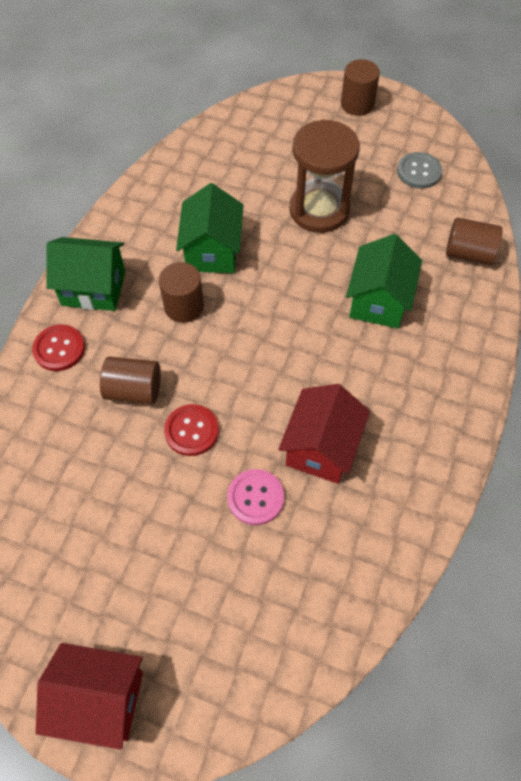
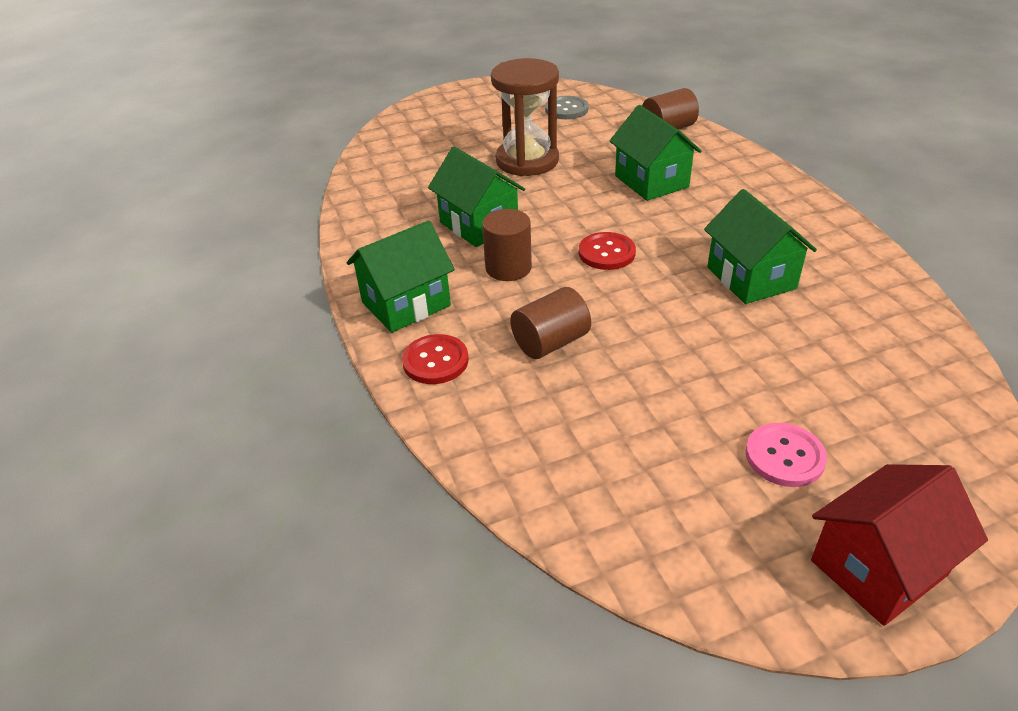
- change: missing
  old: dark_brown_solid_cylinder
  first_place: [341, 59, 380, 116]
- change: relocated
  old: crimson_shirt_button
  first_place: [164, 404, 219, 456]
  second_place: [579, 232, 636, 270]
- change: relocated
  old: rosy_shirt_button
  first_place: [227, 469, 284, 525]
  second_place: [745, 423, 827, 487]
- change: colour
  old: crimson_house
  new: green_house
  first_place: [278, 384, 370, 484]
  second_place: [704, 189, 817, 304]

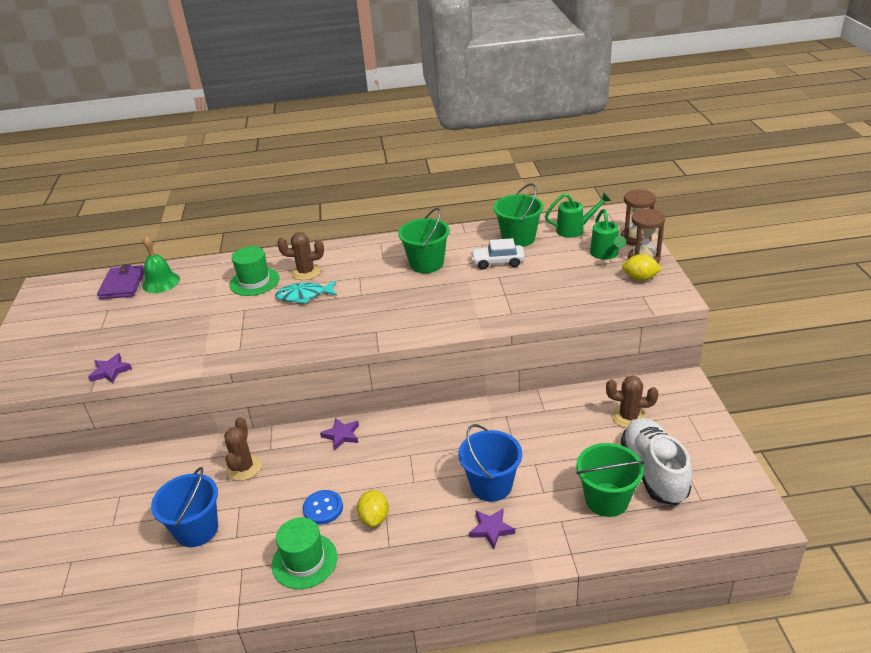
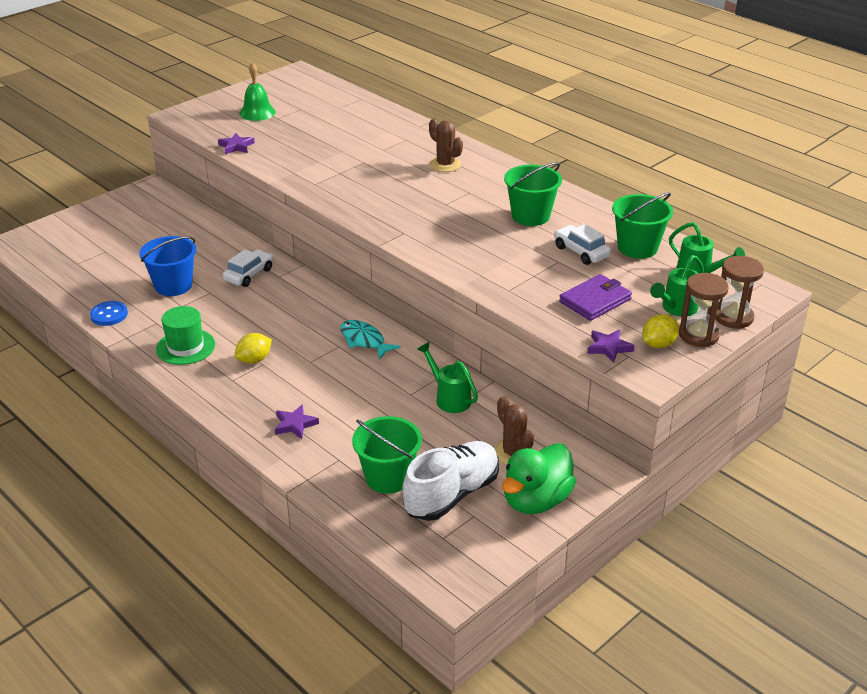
- change: missing
  old: green_tall_hat
  first_place: [229, 246, 280, 296]
- change: missing
  old: royal_blue_bucket
  first_place: [458, 424, 522, 502]
- change: appeared
  new: green_watering_can
  second_place: [417, 342, 478, 413]
- change: appeared
  new: green_duck
  second_place: [502, 443, 576, 514]
- change: relocated
  old: royal_purple_wallet
  first_place: [97, 264, 145, 299]
  second_place: [559, 274, 632, 321]
- change: relocated
  old: green_bell
  first_place: [142, 235, 180, 293]
  second_place: [239, 62, 276, 121]
- change: relocated
  old: aqua_fish_figure
  first_place: [275, 280, 337, 304]
  second_place: [340, 320, 401, 359]
- change: relocated
  old: royal_blue_shirt_button
  first_place: [303, 490, 343, 525]
  second_place: [90, 301, 128, 326]
- change: relocated
  old: royal_purple_star_shape
  first_place: [320, 418, 359, 451]
  second_place: [587, 329, 635, 363]
- change: exchanged
  old: dark_brown_saguaro_cactus
  new: white_automobile
  first_place: [224, 417, 262, 481]
  second_place: [223, 249, 273, 287]
- change: spun
  old: golden_citrus_fruit
  first_place: [622, 254, 662, 281]
  second_place: [642, 314, 679, 348]
  degrees: 75

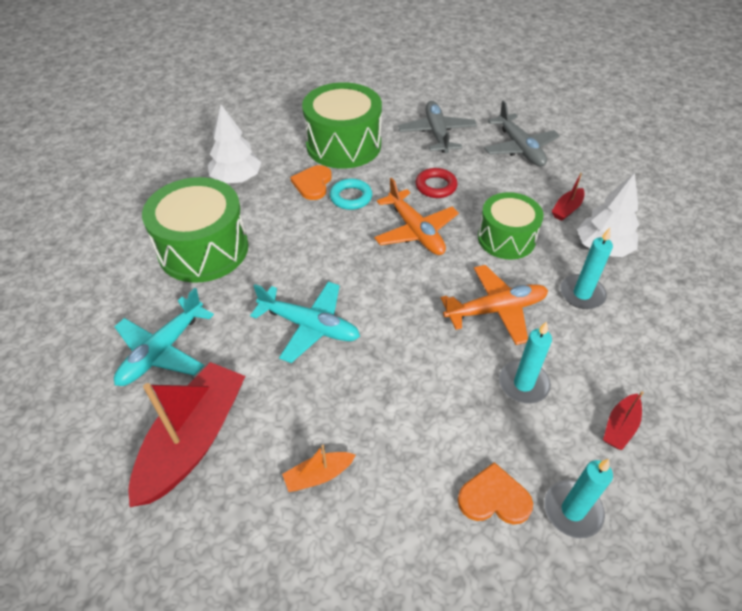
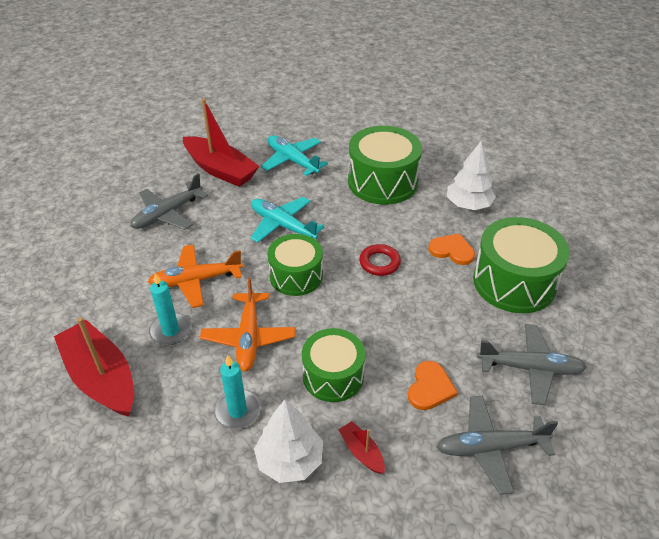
- change: missing
  old: aqua_ring
  first_place: [330, 178, 372, 210]
- change: missing
  old: aqua_pillar_candle
  first_place: [544, 459, 613, 538]
- change: appeared
  new: green_drum
  second_place: [267, 234, 323, 296]
- change: relocated
  old: orange-coloured_aeroplane
  first_place: [374, 178, 459, 255]
  second_place: [148, 244, 243, 308]
- change: relocated
  old: crimson_ring
  first_place: [416, 168, 458, 198]
  second_place: [359, 244, 401, 276]
- change: relocated
  old: orange-coloured_love_heart
  first_place: [458, 462, 533, 525]
  second_place: [408, 361, 458, 410]
- change: exchanged
  old: orange-coloured_sailboat
  new: gray_aeroplane
  first_place: [282, 445, 356, 492]
  second_place: [130, 173, 208, 230]
- change: spun
  old: aqua_aeroplane
  first_place: [250, 282, 360, 363]
  second_place: [250, 197, 325, 243]
  degrees: 90
- change: size
  old: crimson_sailboat
  first_place: [603, 391, 644, 450]
  second_place: [54, 317, 134, 417]
  factor: 2.23

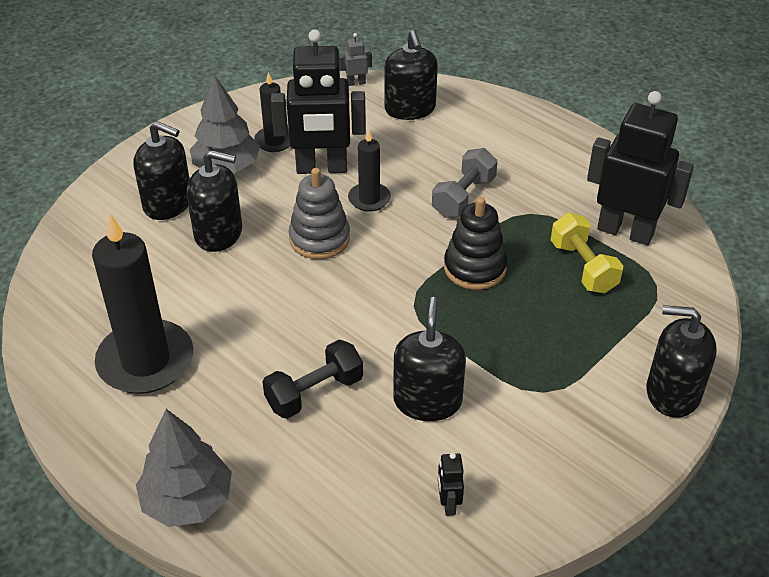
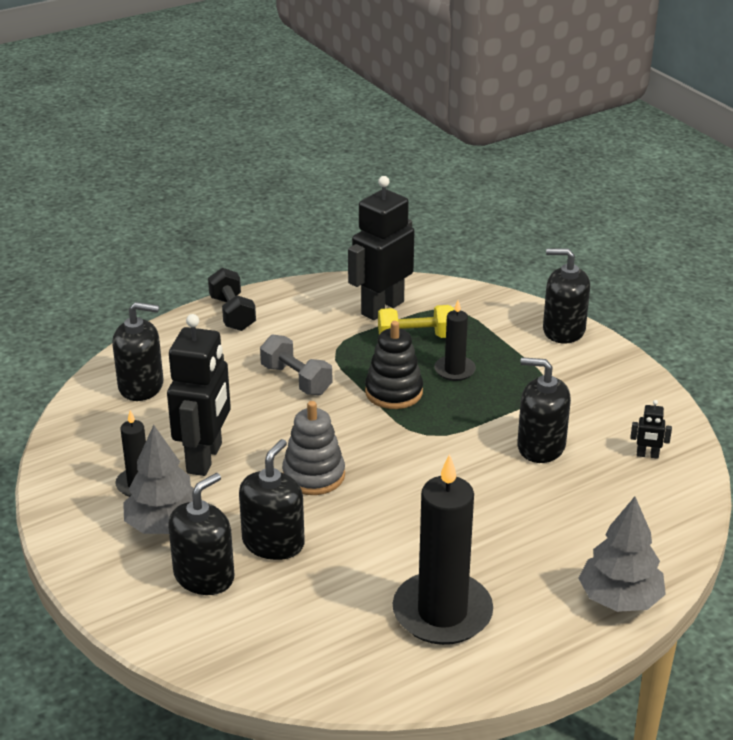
- change: missing
  old: gray_robot
  first_place: [339, 33, 372, 86]
- change: relocated
  old: jet-black_dumbbell
  first_place: [263, 340, 363, 419]
  second_place: [208, 268, 256, 331]
- change: relocated
  old: jet-black_pillar_candle
  first_place: [348, 129, 391, 212]
  second_place: [434, 300, 476, 381]
- change: spun
  old: jet-black_soap_pump
  first_place: [647, 305, 717, 418]
  second_place: [543, 248, 590, 344]
  degrees: 75

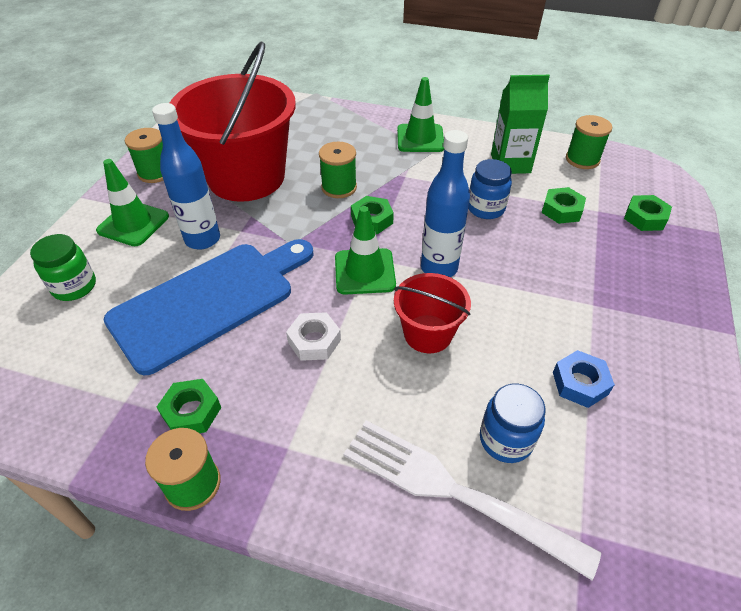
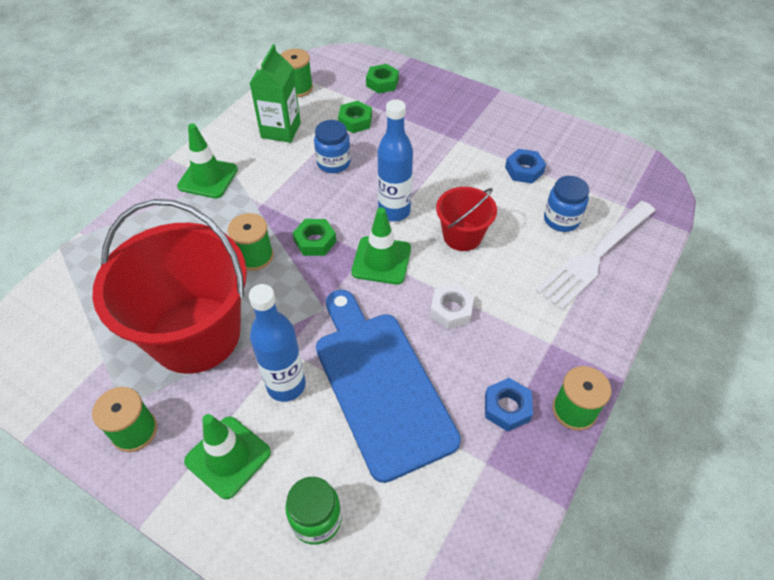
- change: colour
  old: green_hex_nut
  new: royal_blue_hex_nut
  first_place: [157, 379, 221, 433]
  second_place: [485, 378, 533, 432]

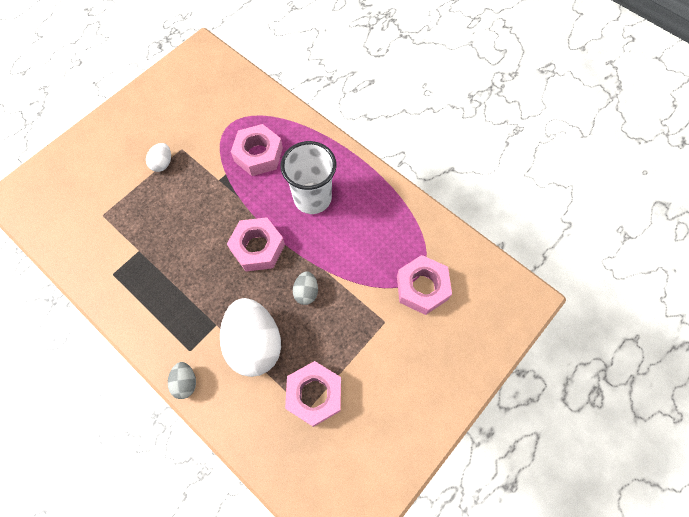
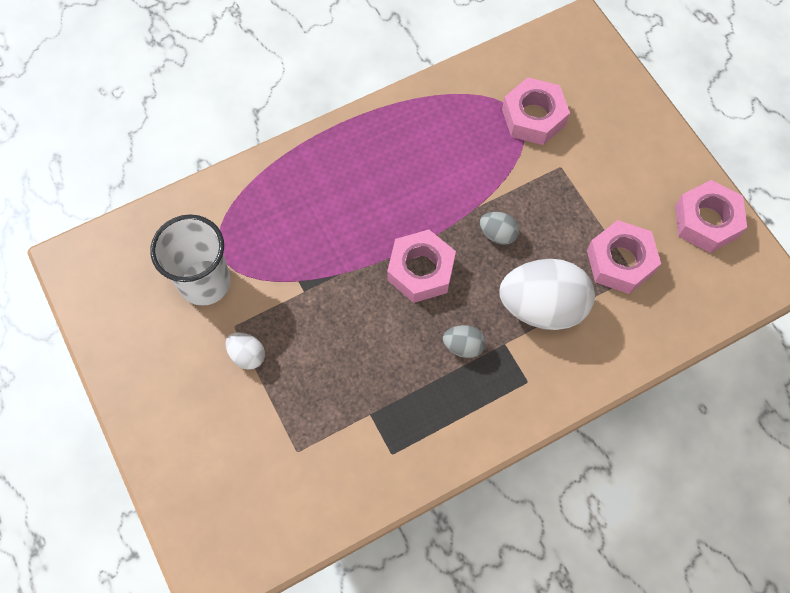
- change: relocated
  old: gray_toy_egg
  first_place: [168, 362, 196, 399]
  second_place: [443, 325, 486, 358]
- change: relocated
  old: rosy_hex_nut
  first_place: [231, 124, 283, 176]
  second_place: [675, 180, 747, 253]
- change: relocated
  old: white_cup
  first_place: [281, 141, 336, 214]
  second_place: [150, 214, 231, 306]

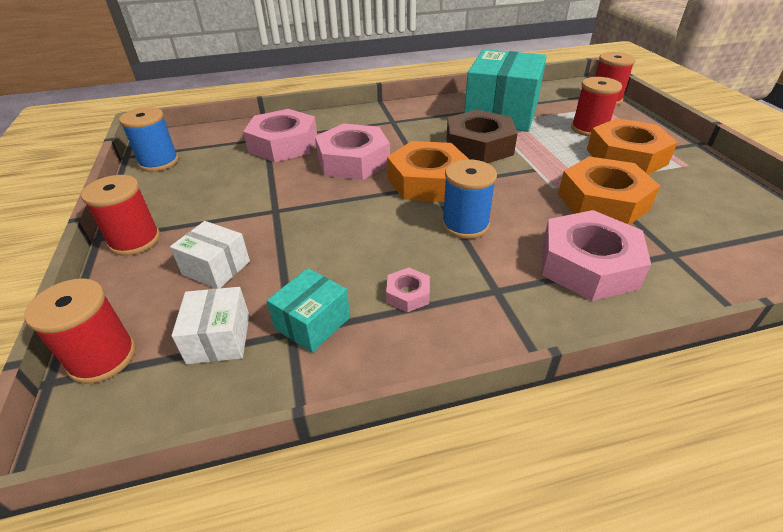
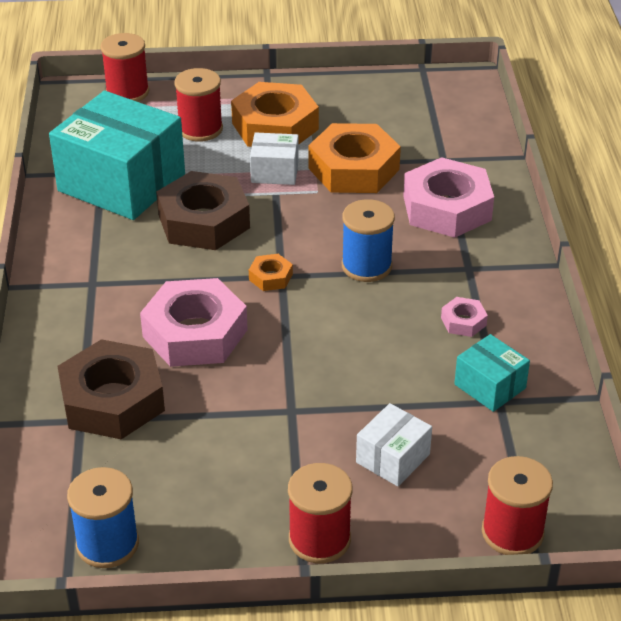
- change: relocated
  old: white_package
  first_place: [172, 287, 249, 364]
  second_place: [250, 132, 299, 185]
- change: colour
  old: rosy_hex_nut
  new: dark_brown_hex_nut
  first_place: [243, 109, 317, 162]
  second_place: [58, 339, 165, 440]
- change: size
  old: orange-coloured_hex_nut
  first_place: [387, 141, 469, 202]
  second_place: [249, 254, 293, 291]
  factor: 0.44

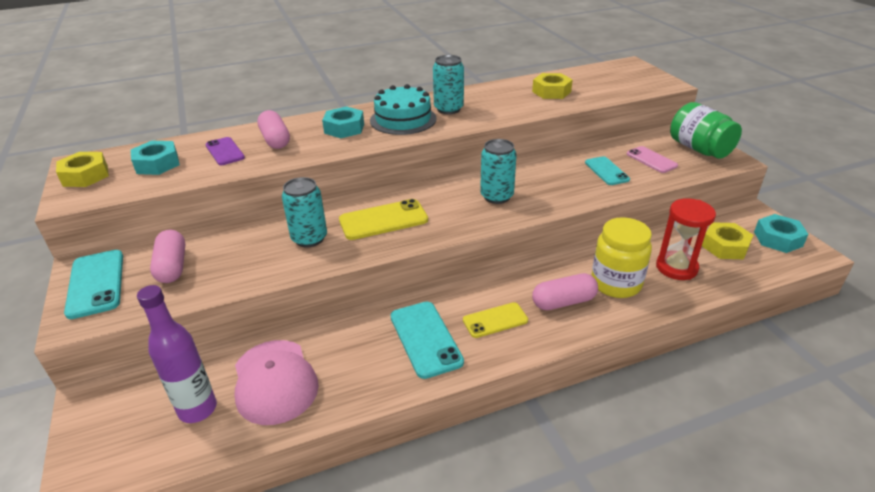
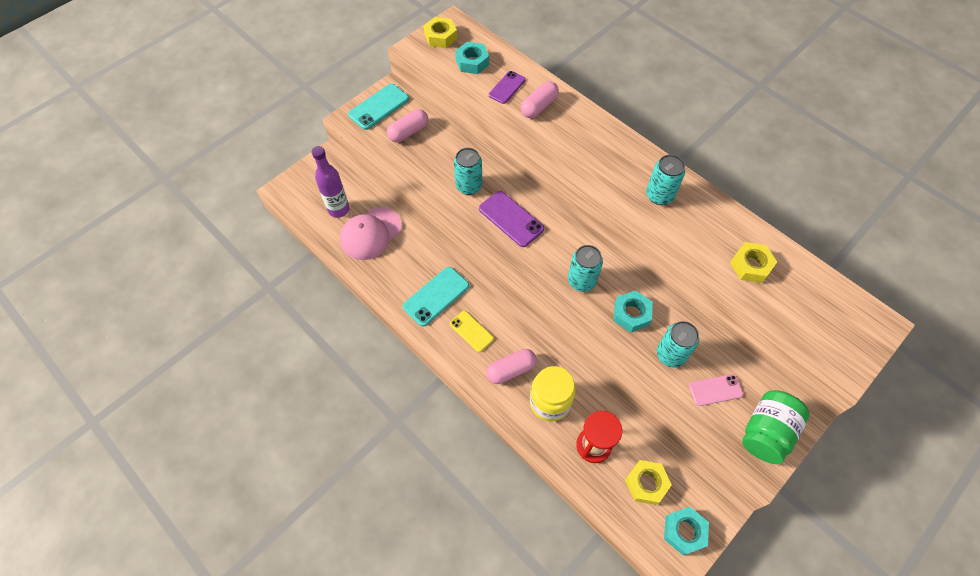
- change: missing
  old: aqua_cake
  first_place: [370, 84, 437, 135]
- change: relocated
  old: aqua_hex_nut
  first_place: [322, 106, 364, 138]
  second_place: [614, 290, 653, 333]
- change: exchanged
  old: aqua_phone
  new: aqua_soda_can
  first_place: [585, 156, 630, 185]
  second_place: [657, 321, 699, 368]
- change: colour
  old: golden_phone
  new: royal_purple_phone
  first_place: [339, 199, 428, 240]
  second_place: [479, 191, 544, 247]
- change: spun
  old: rosy_pill_shape
  first_place: [532, 273, 598, 310]
  second_place: [486, 349, 537, 384]
  degrees: -75
- change: spun
  old: rosy_phone
  first_place: [627, 146, 678, 173]
  second_place: [689, 374, 743, 406]
  degrees: 45

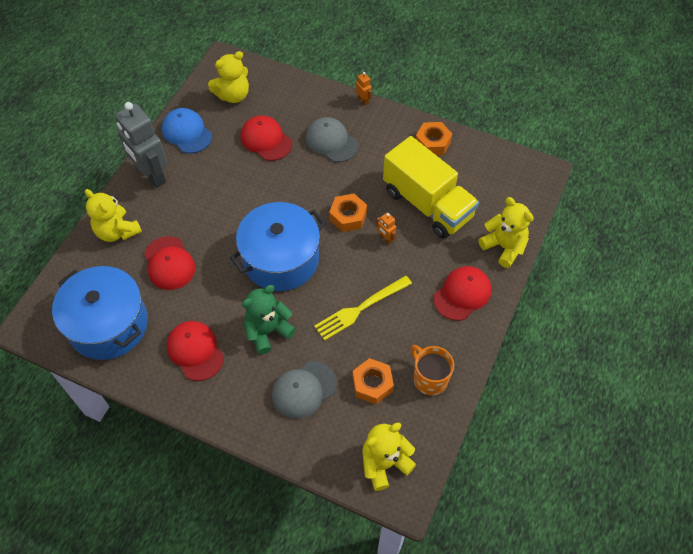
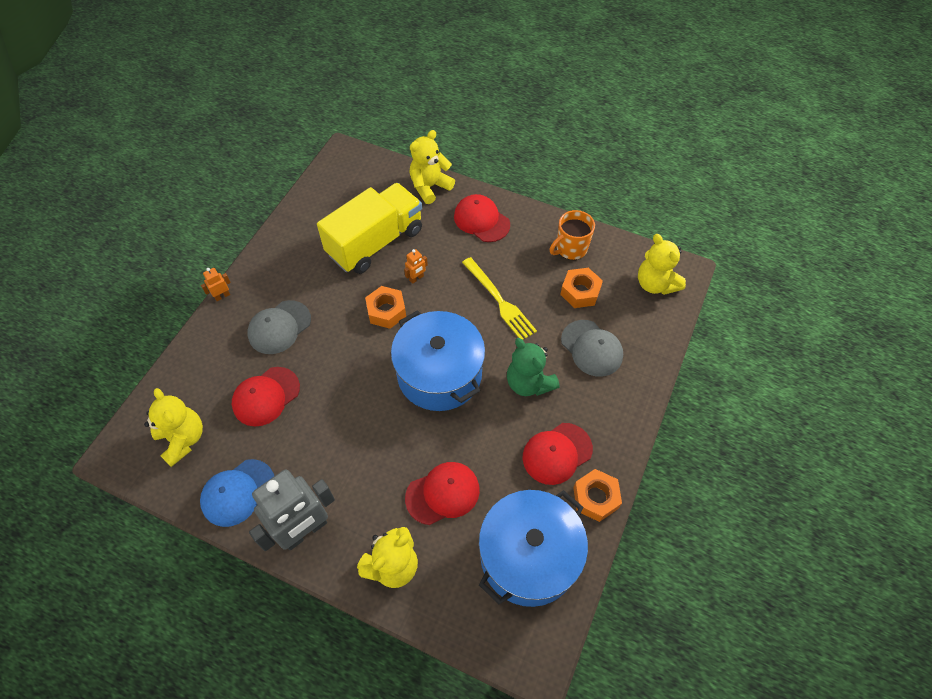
- change: relocated
  old: orange-coloured_hex_nut
  first_place: [416, 122, 452, 156]
  second_place: [573, 469, 622, 522]

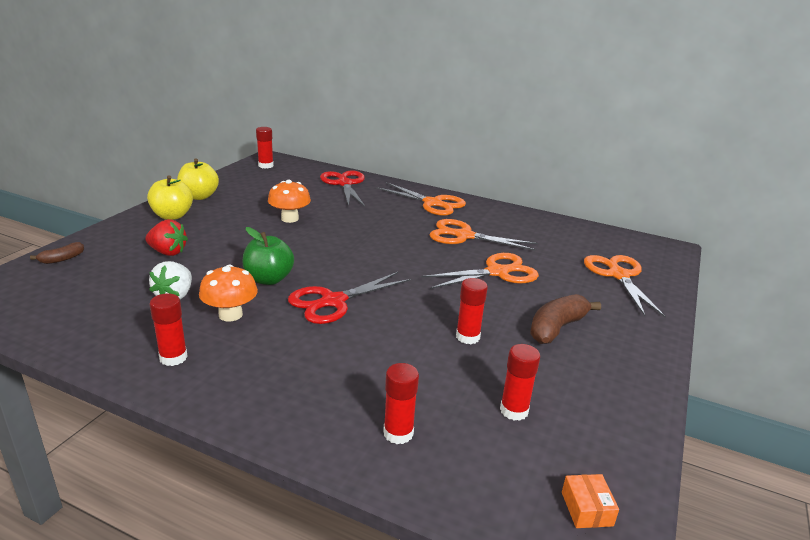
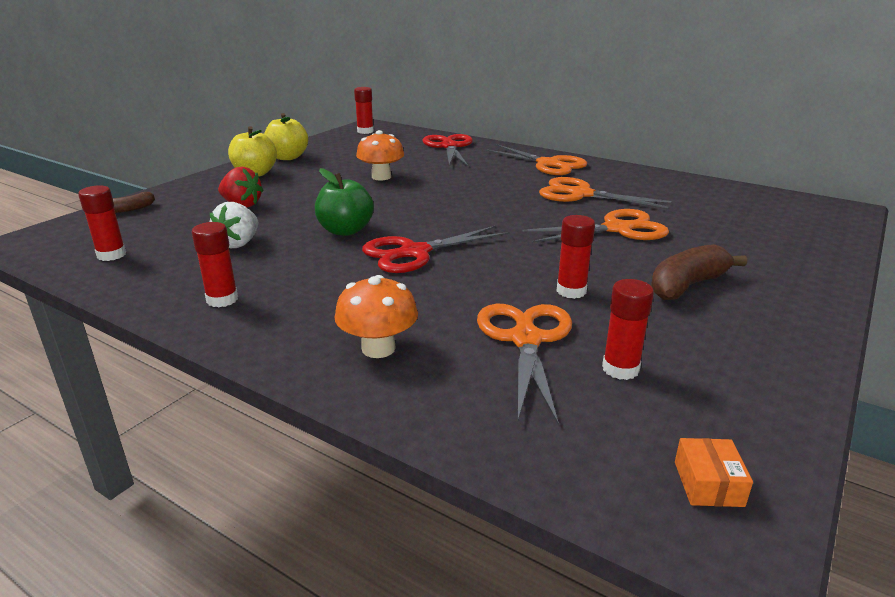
- change: relocated
  old: orange-coloured_mushroom
  first_place: [199, 265, 258, 322]
  second_place: [335, 275, 418, 358]
- change: relocated
  old: crimson_glue
  first_place: [383, 363, 419, 444]
  second_place: [78, 185, 126, 261]
- change: relocated
  old: orange-coloured_scissors
  first_place: [584, 255, 666, 318]
  second_place: [477, 304, 572, 426]

